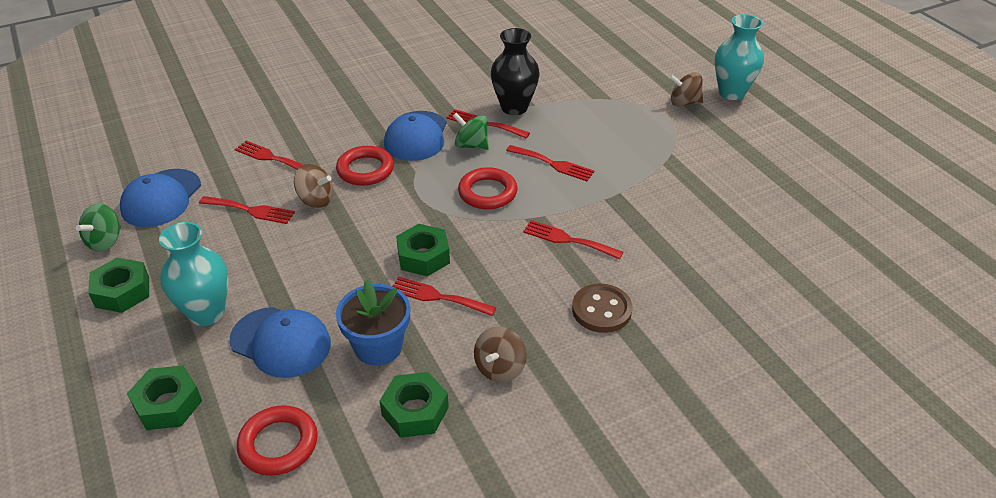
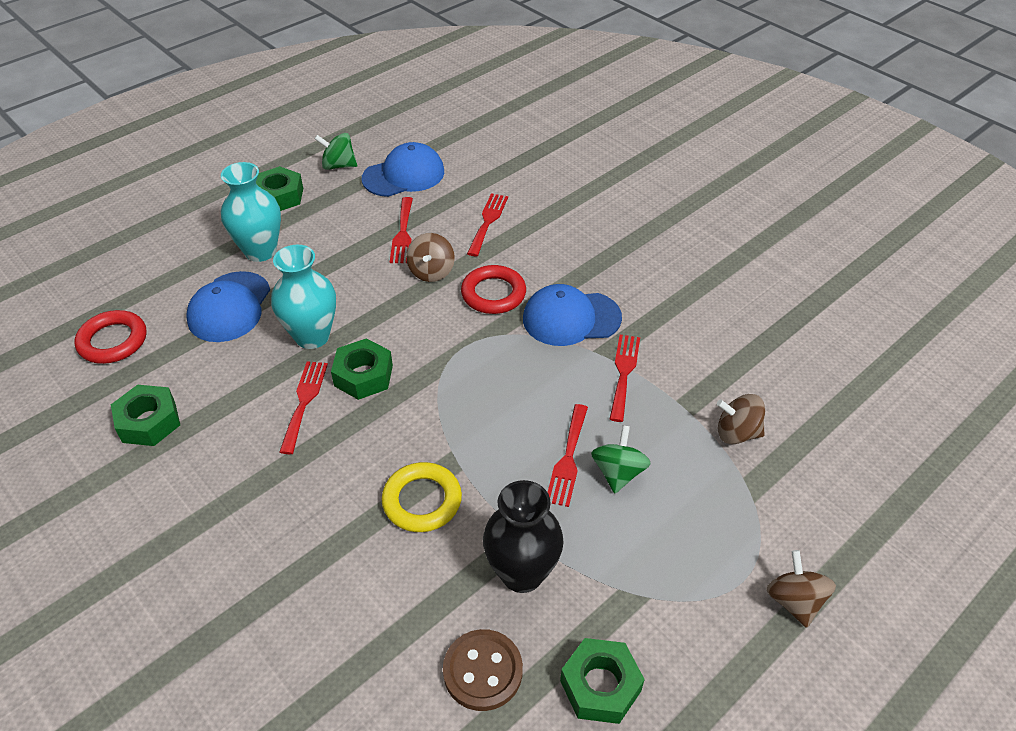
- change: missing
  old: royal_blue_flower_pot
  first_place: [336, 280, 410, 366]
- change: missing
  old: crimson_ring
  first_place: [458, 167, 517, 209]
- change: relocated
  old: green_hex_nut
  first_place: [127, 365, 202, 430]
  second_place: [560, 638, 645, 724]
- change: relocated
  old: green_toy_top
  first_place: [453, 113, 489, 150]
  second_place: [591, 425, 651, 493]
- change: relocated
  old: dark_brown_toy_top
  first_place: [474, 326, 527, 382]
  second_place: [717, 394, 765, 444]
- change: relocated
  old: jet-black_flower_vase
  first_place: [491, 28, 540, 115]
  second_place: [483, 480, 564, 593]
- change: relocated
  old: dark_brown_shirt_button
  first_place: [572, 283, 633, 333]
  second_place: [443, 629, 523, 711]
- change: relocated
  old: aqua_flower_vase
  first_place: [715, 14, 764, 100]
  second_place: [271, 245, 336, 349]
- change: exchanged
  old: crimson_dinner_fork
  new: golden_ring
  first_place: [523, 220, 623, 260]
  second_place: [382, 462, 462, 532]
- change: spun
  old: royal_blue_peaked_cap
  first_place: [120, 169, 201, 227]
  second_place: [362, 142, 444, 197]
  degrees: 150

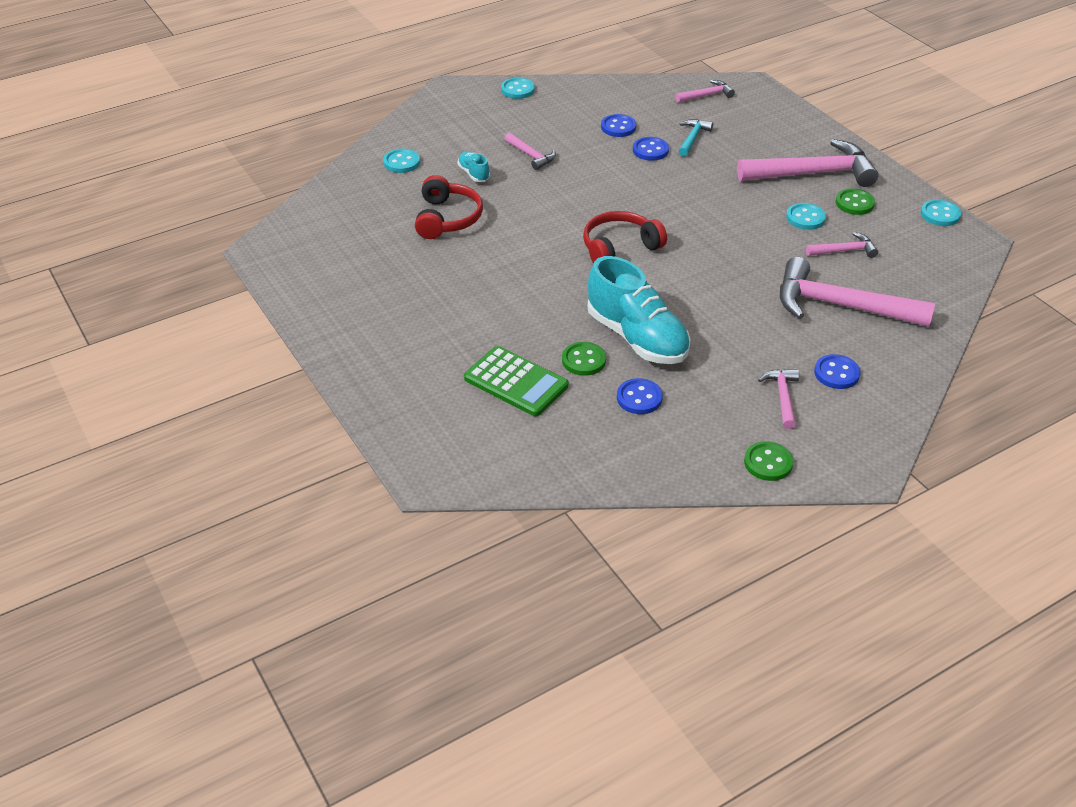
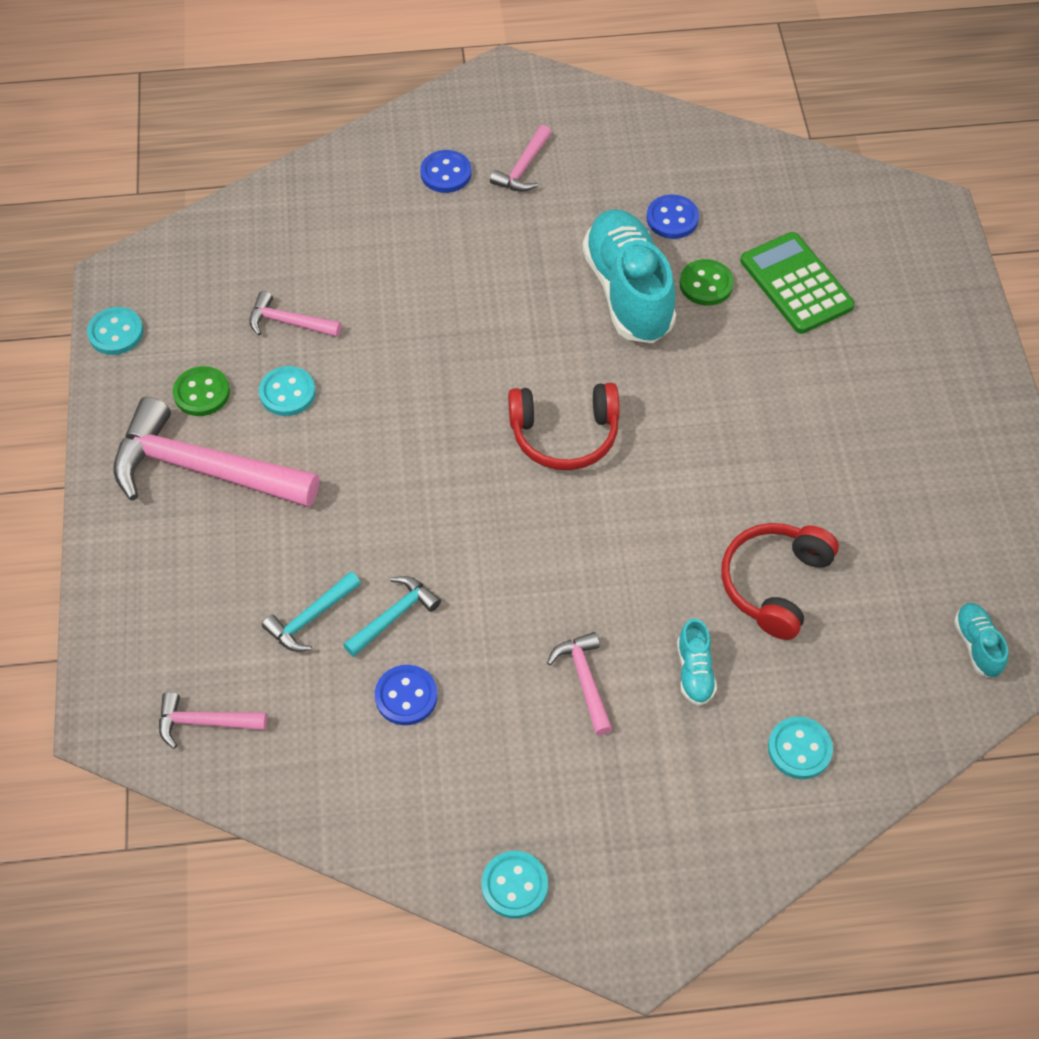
- change: missing
  old: green_shirt_button
  first_place: [744, 441, 794, 481]
- change: missing
  old: rosy_hammer
  first_place: [780, 257, 935, 327]
- change: appeared
  new: aqua_sneaker
  second_place: [954, 603, 1008, 678]
- change: exchanged
  old: royal_blue_shirt_button
  new: aqua_hammer
  first_place: [633, 137, 669, 161]
  second_place: [343, 576, 441, 657]

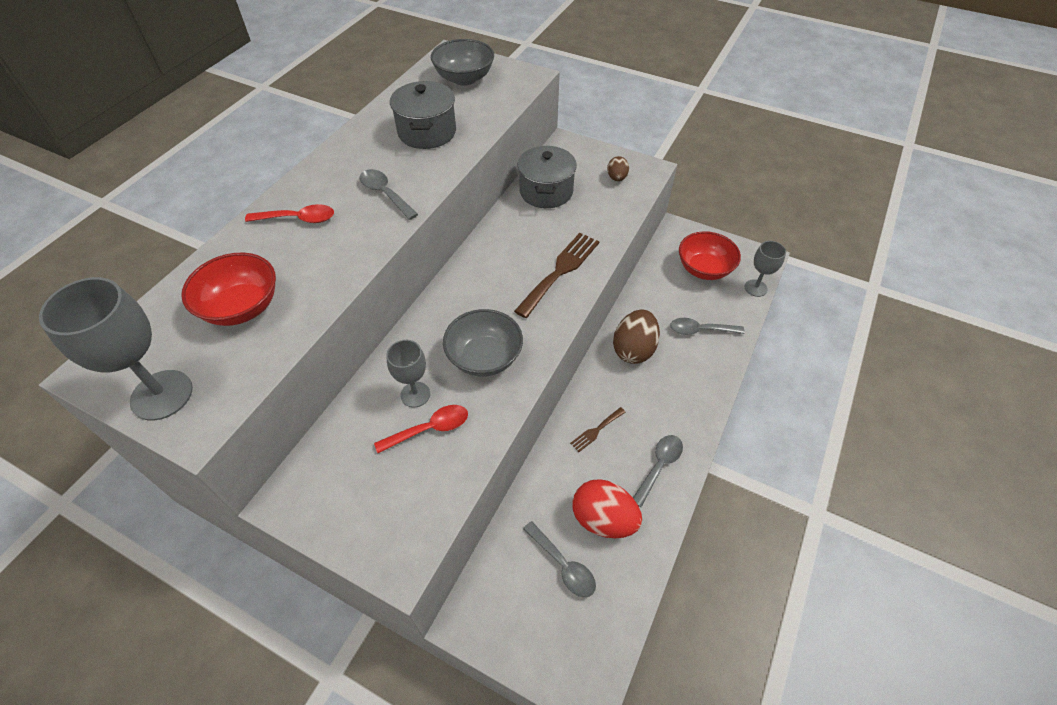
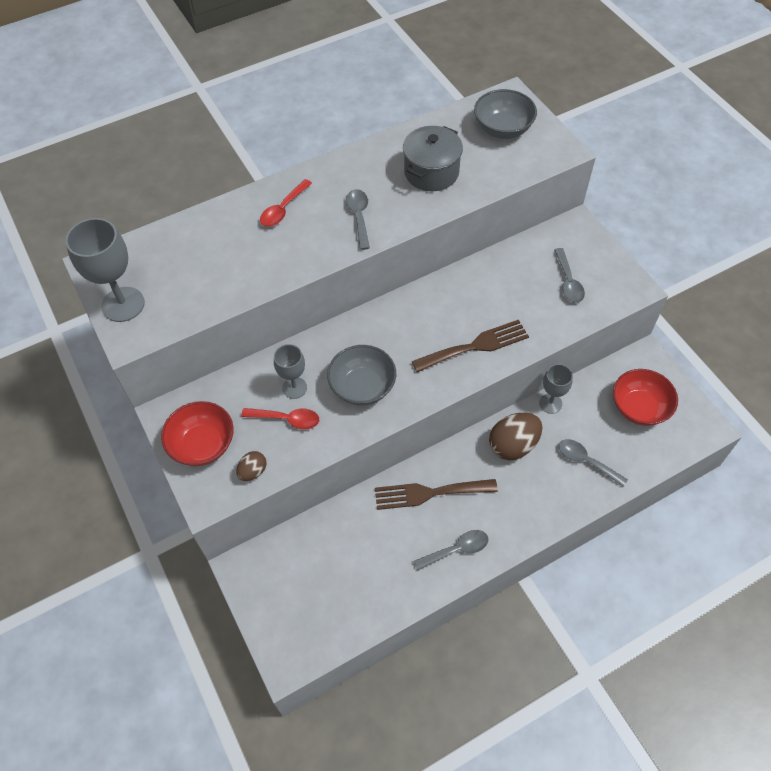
- change: missing
  old: gray_stockpot
  first_place: [518, 146, 577, 208]
- change: missing
  old: crimson_toy_egg
  first_place: [573, 479, 642, 538]
- change: relocated
  old: crimson_deep_dish
  first_place: [181, 252, 276, 326]
  second_place: [161, 401, 234, 466]
- change: relocated
  old: gray_teaspoon
  first_place: [523, 521, 596, 597]
  second_place: [554, 248, 585, 303]
- change: relocated
  old: dark_brown_toy_egg
  first_place: [607, 156, 629, 181]
  second_place: [236, 451, 267, 481]
- change: relocated
  old: gray_wine_glass
  first_place: [745, 241, 786, 297]
  second_place: [539, 364, 573, 414]
- change: spun
  old: crimson_teaspoon
  first_place: [245, 204, 334, 223]
  second_place: [260, 179, 312, 227]
  degrees: 90
- change: size
  old: dark_brown_dinner_fork
  first_place: [570, 407, 625, 452]
  second_place: [375, 479, 498, 510]
  factor: 1.98

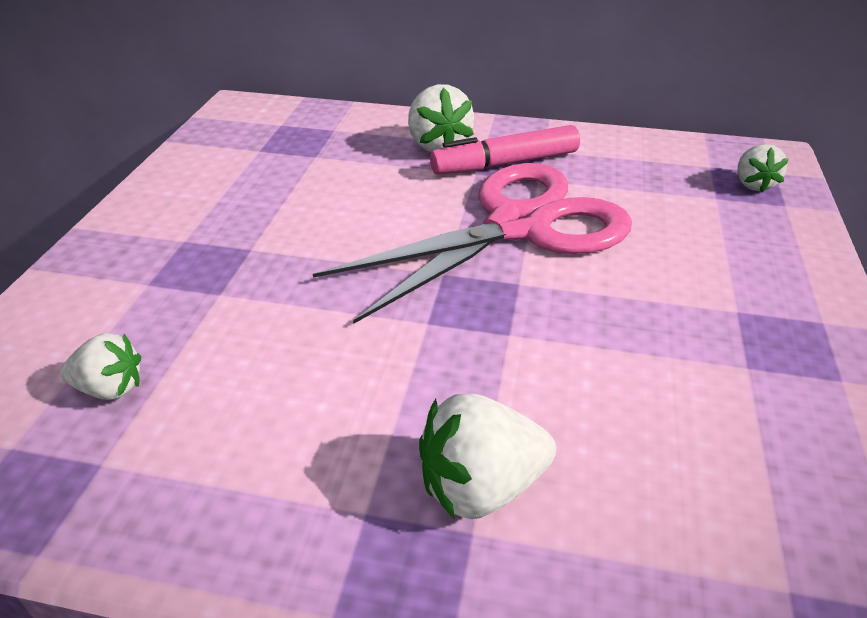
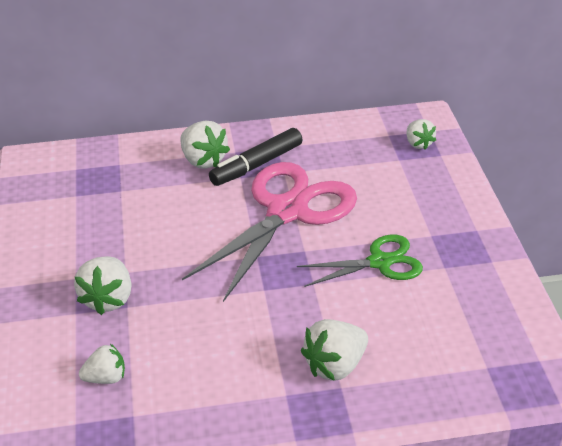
- change: appeared
  new: white_toy_strawberry
  second_place: [74, 256, 131, 315]
- change: appeared
  new: green_scissors
  second_place: [297, 234, 423, 287]
- change: colour
  old: rosy_marker
  new: jet-black_marker
  first_place: [430, 125, 580, 175]
  second_place: [209, 128, 302, 186]

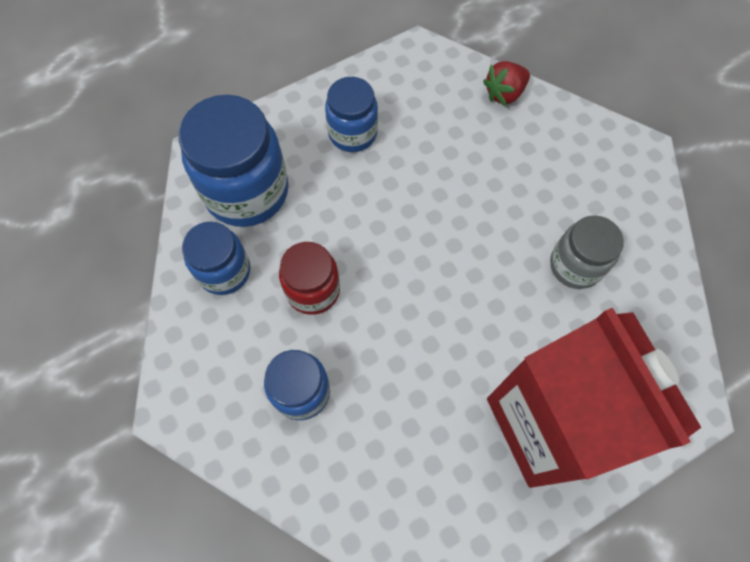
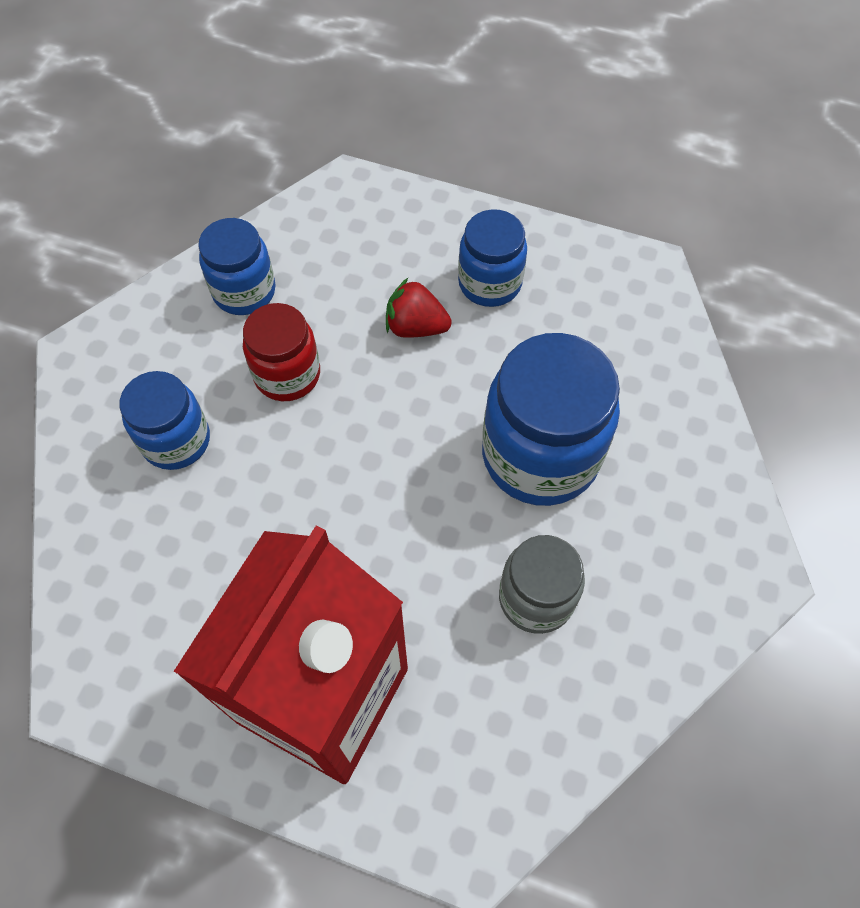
- change: relocated
  old: royal_blue_jam_jar
  first_place: [179, 95, 289, 227]
  second_place: [482, 333, 620, 506]
- change: relocated
  old: crimson_toy_strawberry
  first_place: [483, 61, 530, 106]
  second_place: [386, 278, 452, 338]

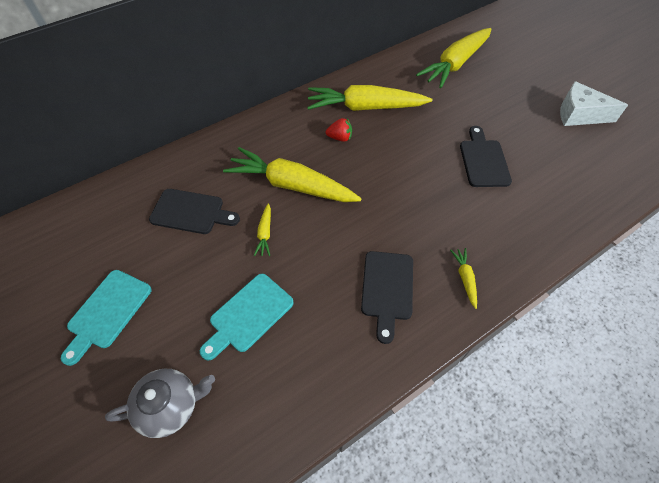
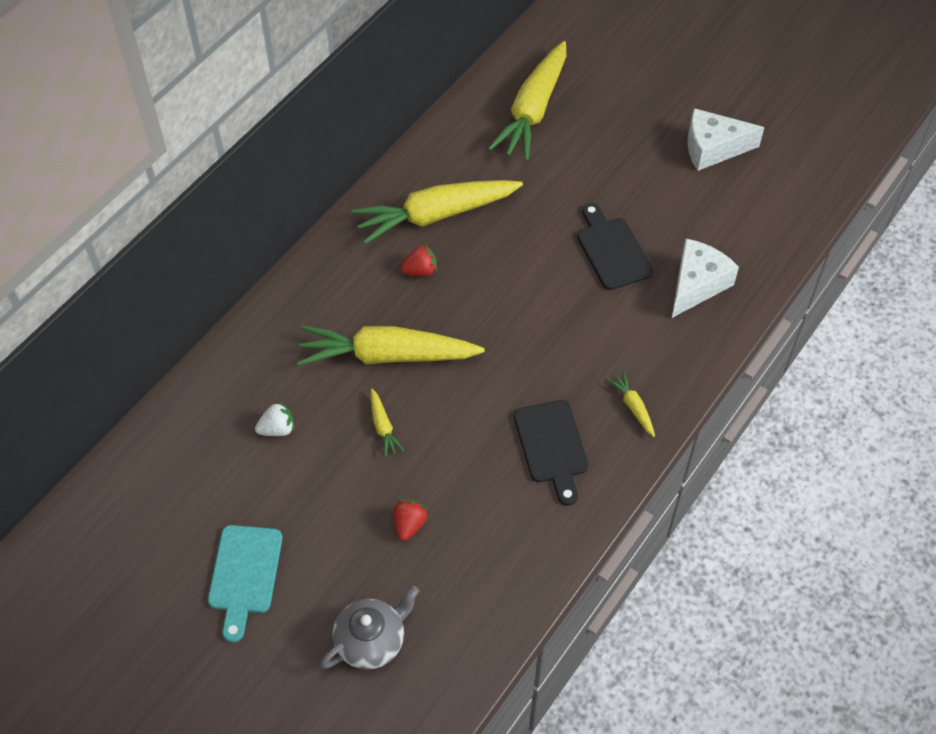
- change: appeared
  new: white_piece_of_cheese
  second_place: [672, 239, 739, 318]
- change: exchanged
  old: jet-black_cutting_board
  new: white_toy_strawberry
  first_place: [149, 189, 240, 234]
  second_place: [255, 402, 294, 436]
- change: exchanged
  old: aqua_cutting_board
  new: crimson_toy_strawberry
  first_place: [200, 274, 294, 361]
  second_place: [393, 500, 427, 541]

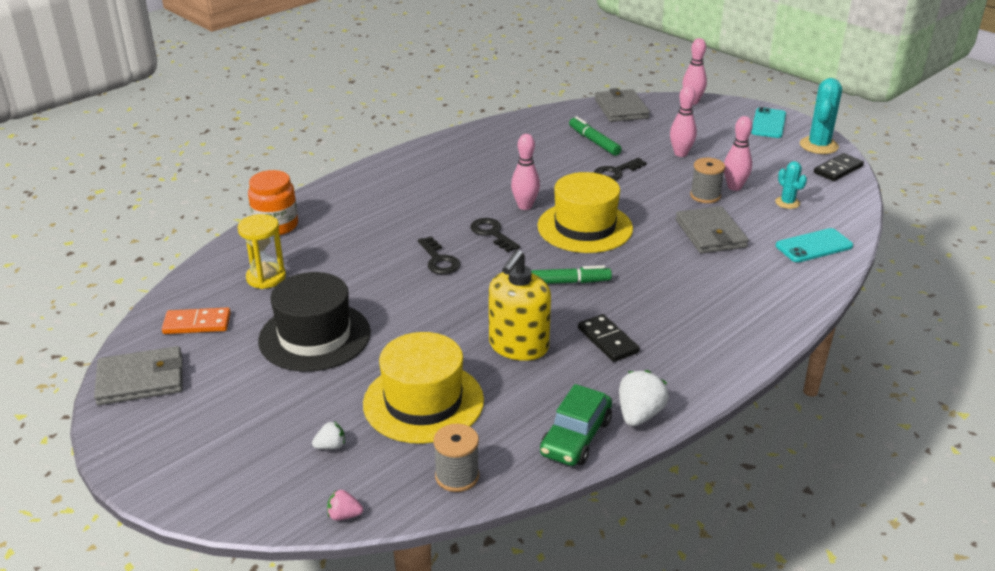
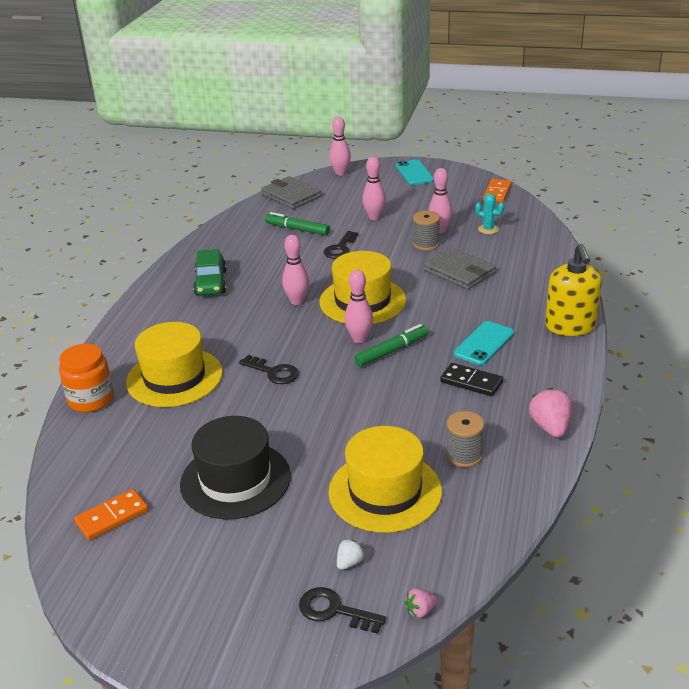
- change: missing
  old: gray_wallet
  first_place: [94, 346, 183, 405]
- change: missing
  old: golden_hourglass
  first_place: [237, 214, 286, 289]
- change: missing
  old: aqua_saguaro_cactus
  first_place: [800, 78, 842, 154]
- change: appeared
  new: golden_tall_hat
  second_place: [126, 322, 223, 407]
- change: appeared
  new: rosy_skittle
  second_place: [345, 270, 373, 343]
- change: relocated
  old: gray_spool
  first_place: [433, 424, 479, 492]
  second_place: [446, 411, 484, 467]
- change: relocated
  old: jet-black_key
  first_place: [470, 218, 520, 252]
  second_place: [299, 587, 386, 634]
- change: relocated
  old: golden_soap_pump
  first_place: [489, 250, 551, 361]
  second_place: [545, 244, 602, 336]
- change: relocated
  old: green_automobile
  first_place: [540, 384, 612, 466]
  second_place: [193, 249, 227, 295]
- change: relocated
  old: aqua_phone
  first_place: [776, 228, 853, 262]
  second_place: [454, 321, 514, 365]
- change: colour
  old: white_toy_strawberry
  new: rosy_toy_strawberry
  first_place: [619, 370, 669, 426]
  second_place: [529, 388, 572, 438]
- change: colour
  old: jet-black_domino_tile
  new: orange-coloured_domino_tile
  first_place: [814, 153, 864, 181]
  second_place: [483, 179, 511, 202]

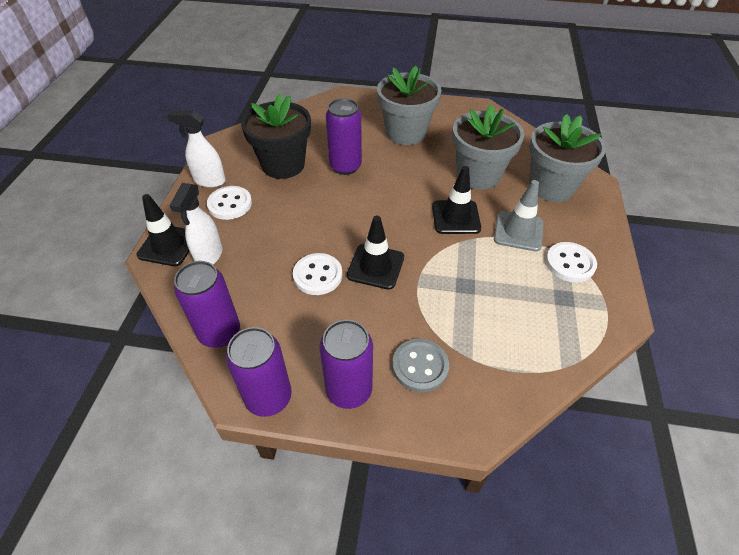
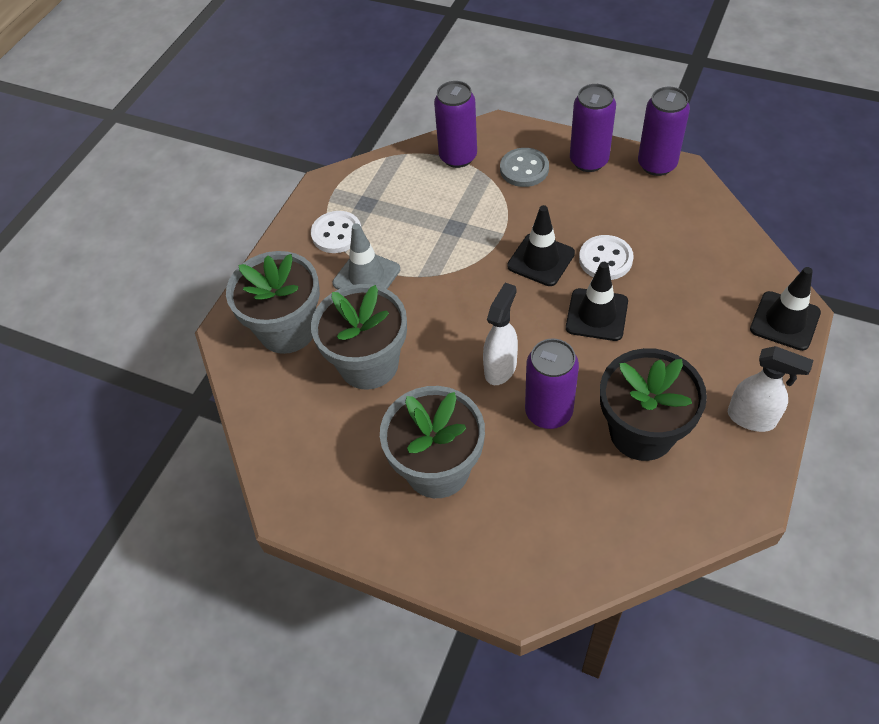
- change: missing
  old: white_shirt_button
  first_place: [207, 186, 252, 220]
- change: relocated
  old: white_sprayer
  first_place: [170, 183, 222, 265]
  second_place: [483, 283, 518, 385]
- change: relocated
  old: royal_purple_soda_can
  first_place: [174, 261, 240, 348]
  second_place: [434, 81, 477, 168]
- change: relocated
  old: jet-black_road_cone
  first_place: [432, 166, 481, 234]
  second_place: [566, 262, 628, 341]

